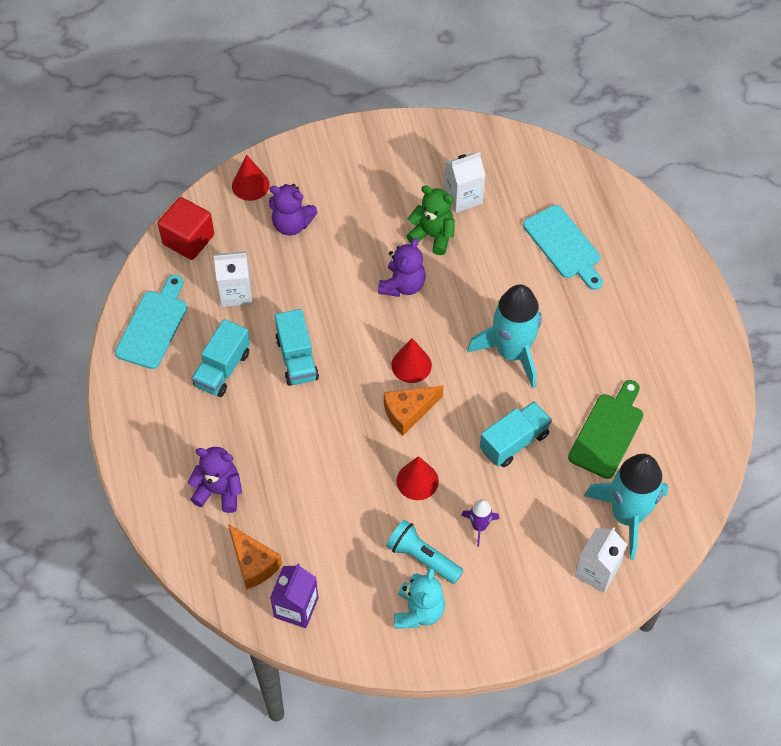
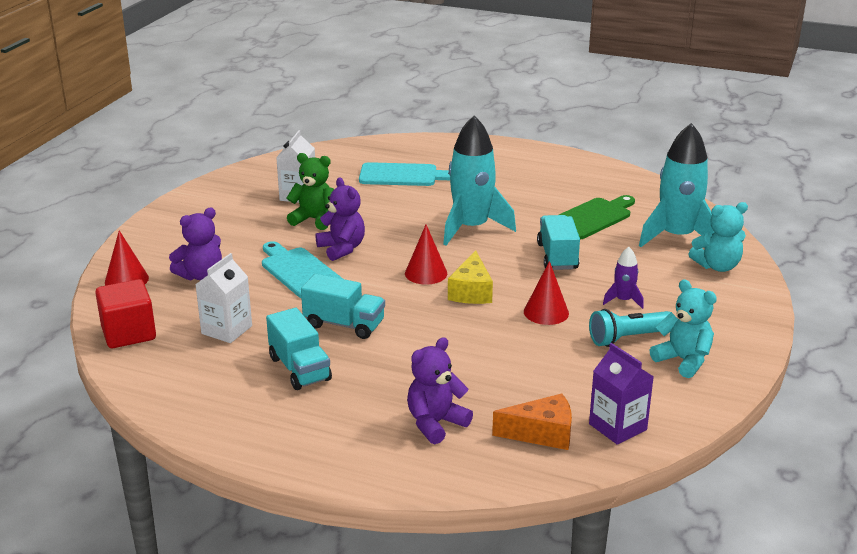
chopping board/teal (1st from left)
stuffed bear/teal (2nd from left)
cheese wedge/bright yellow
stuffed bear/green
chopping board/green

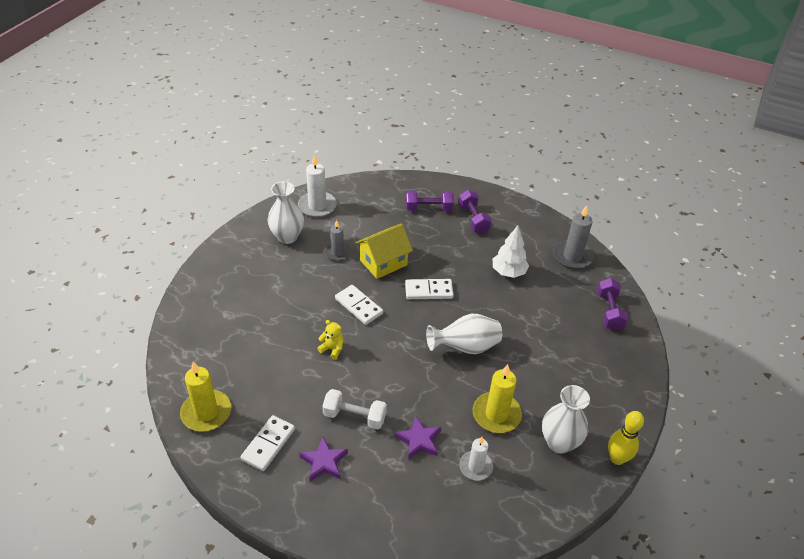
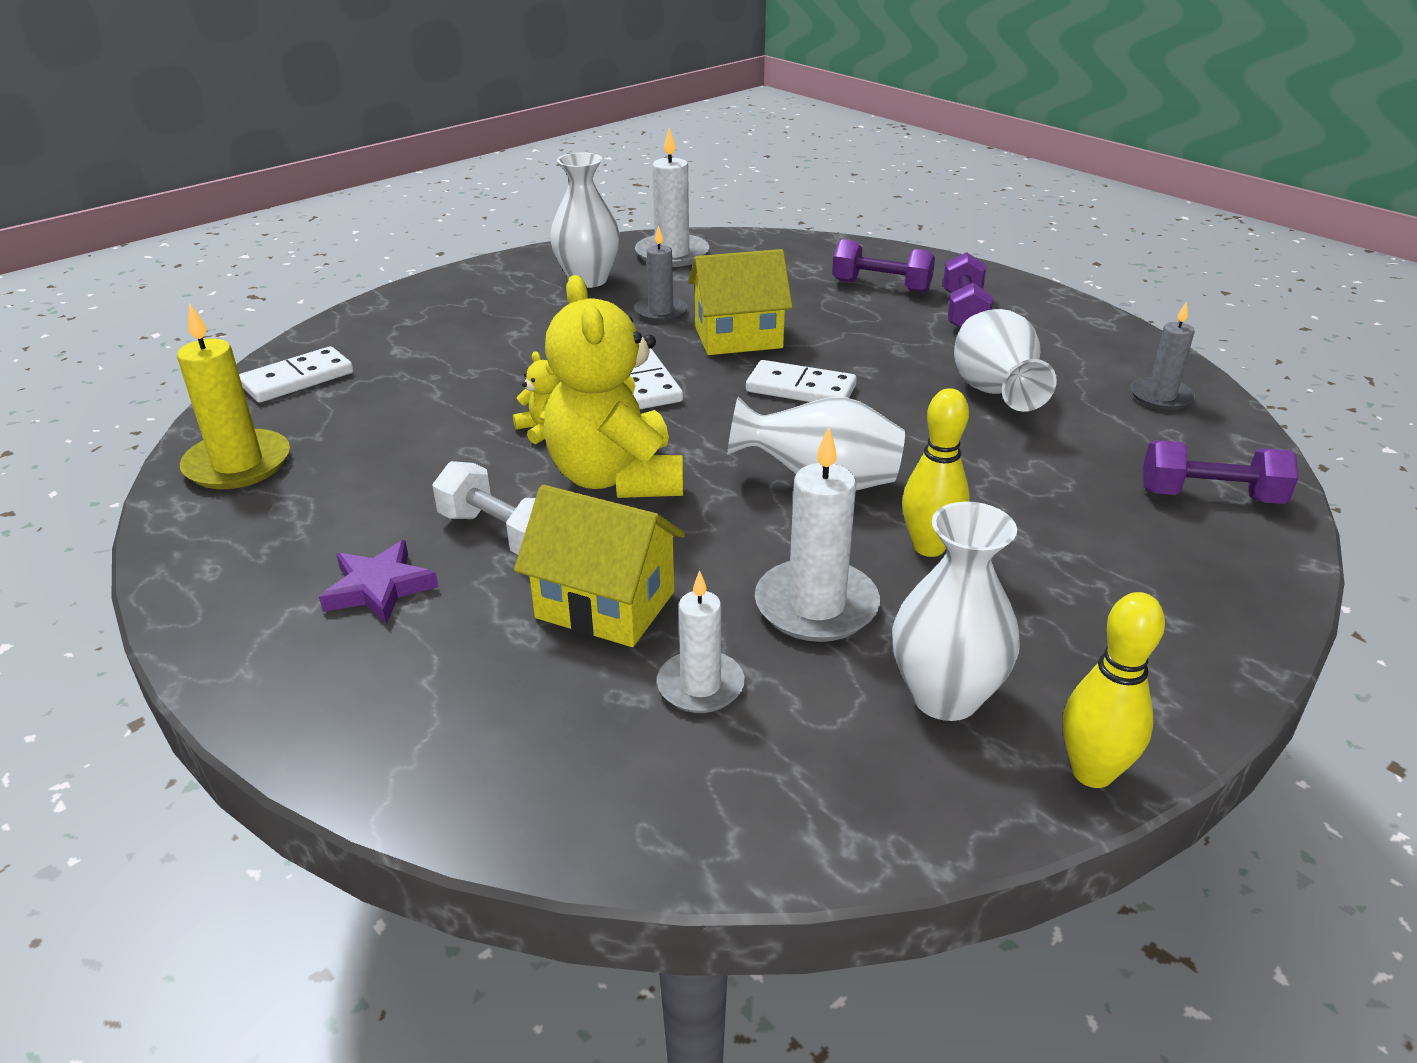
stuffed bear/bright yellow (2nd from left)
skittle/bright yellow (1st from left)
domino/snow-white (1st from left)
toy house/bright yellow (1st from left)
flower vase/snow-white (4th from left)
pillar candle/snow-white (3rd from left)
hand weight/purple (3rd from left)
pillar candle/ash-grey (2nd from left)

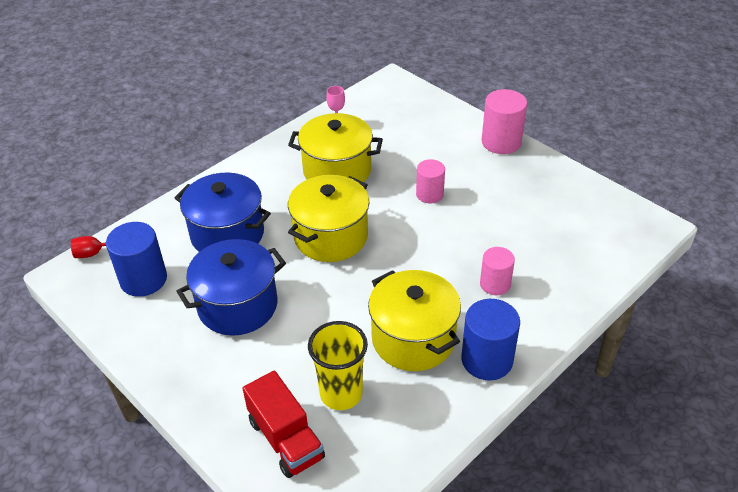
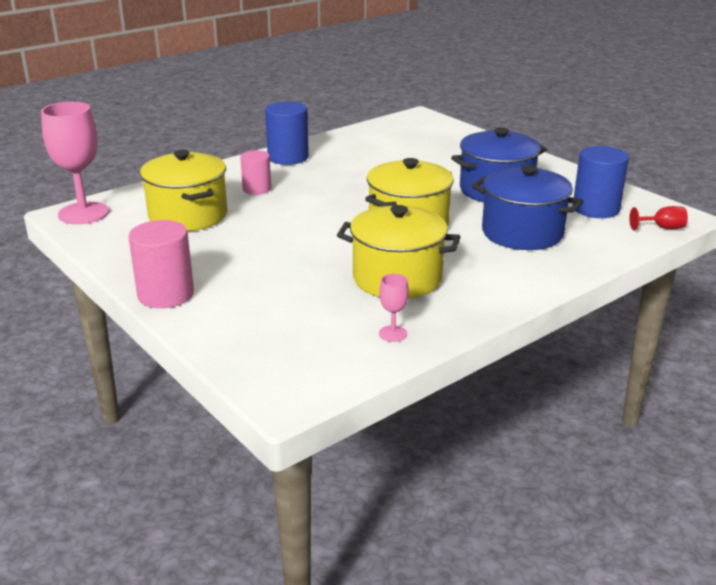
toy truck/red
tumbler/bright yellow
solid cylinder/rosy (1st from left in the first image)
goblet/rosy (1st from left)
pot/bright yellow (1st from left)

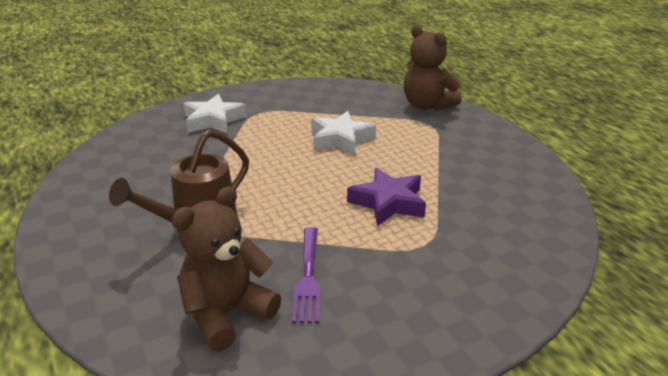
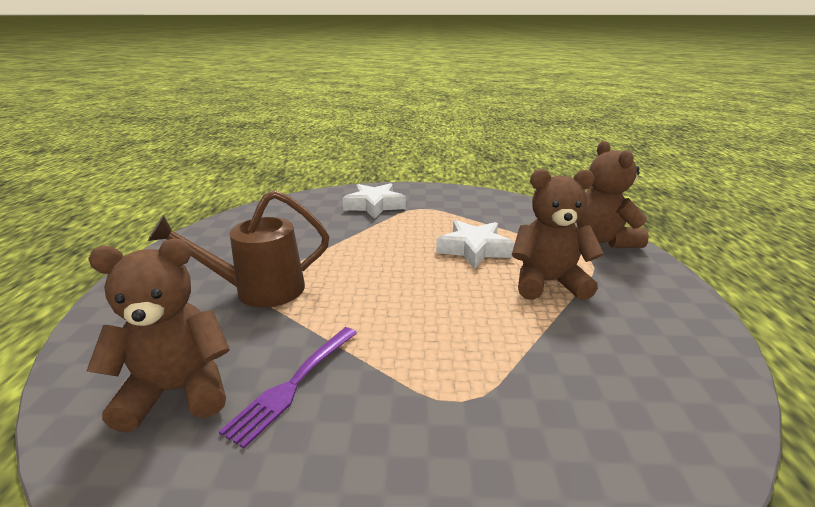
five-pointed star/purple
stuffed bear/brown (2nd from left)

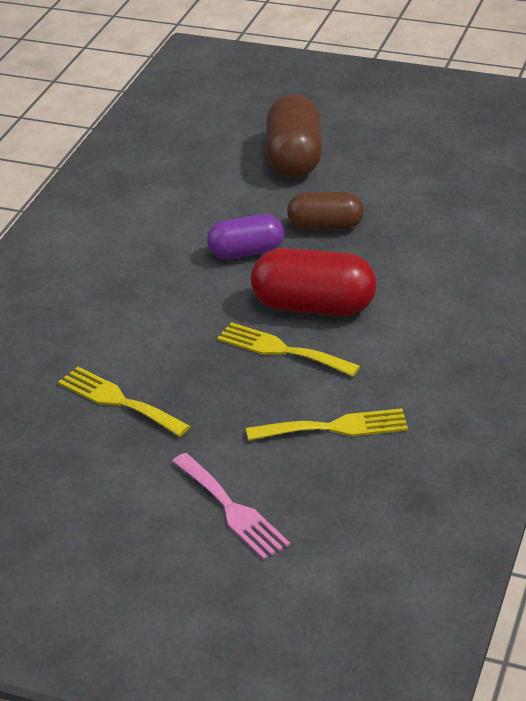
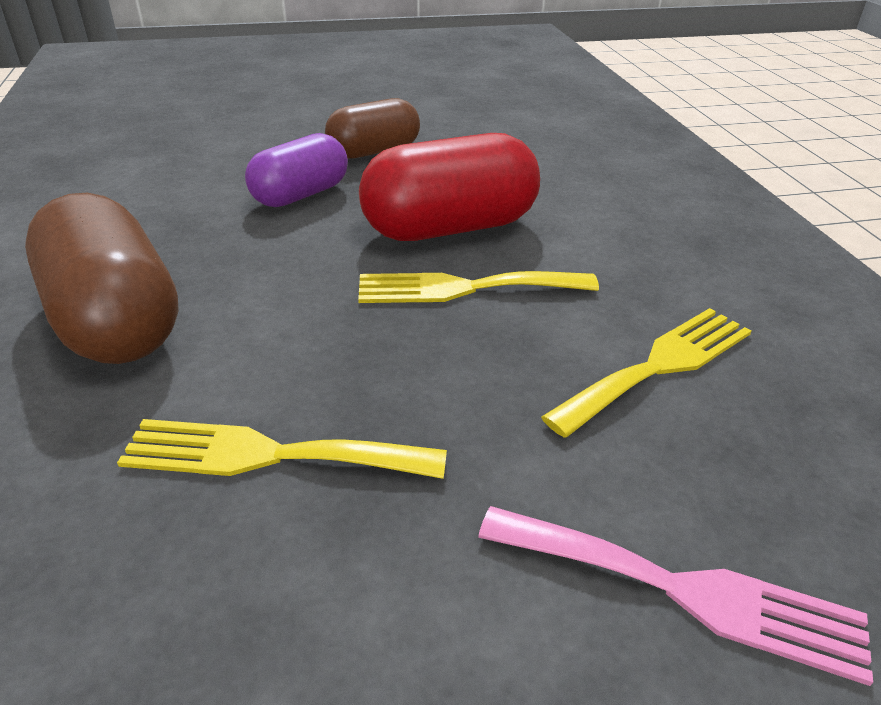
capsule/brown (1st from left)

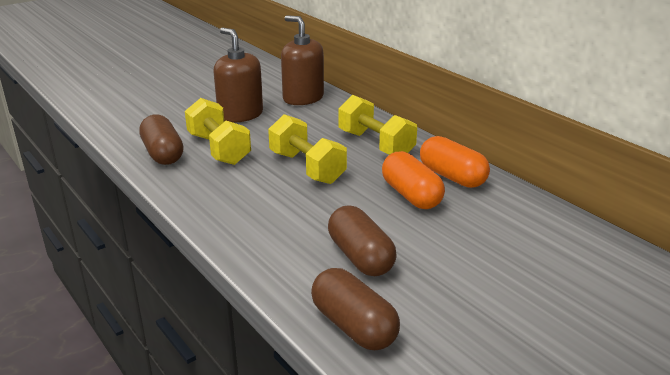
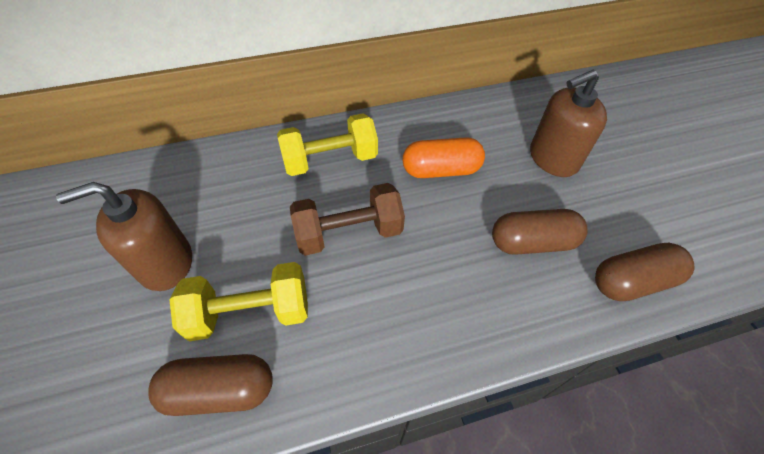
capsule/orange (2nd from left in the first image)
soap dispenser/brown (2nd from left)
hand weight/brown

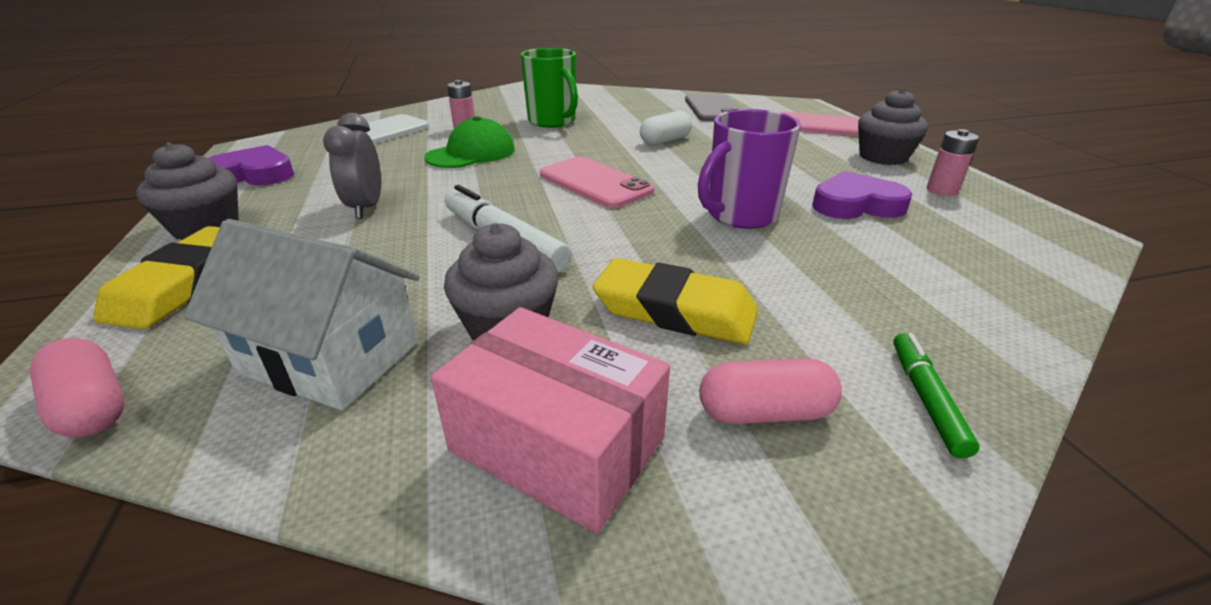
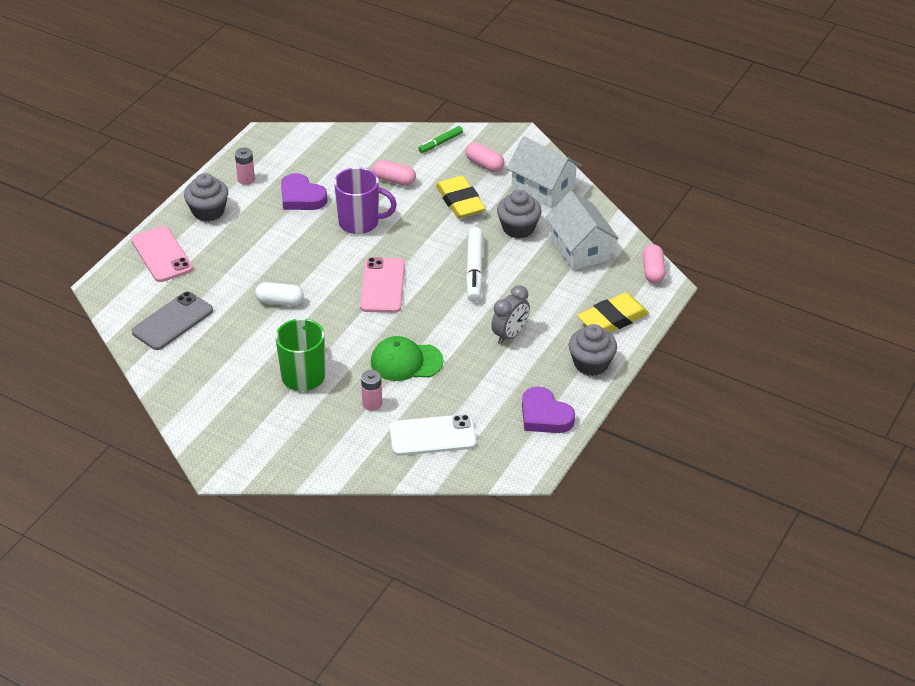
capsule/rosy (1st from left)
toy house/snow-white (1st from left)

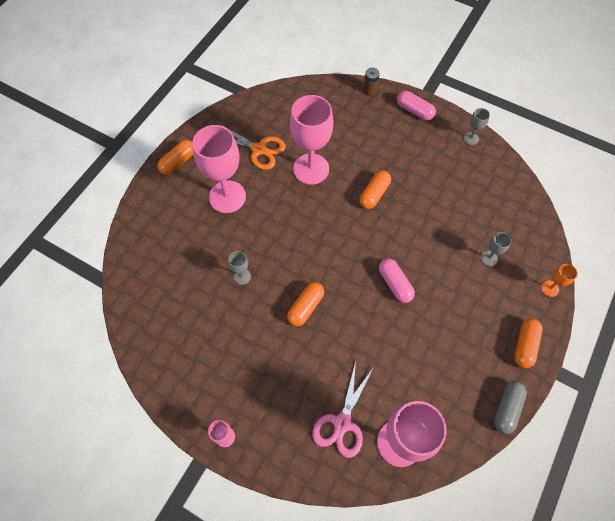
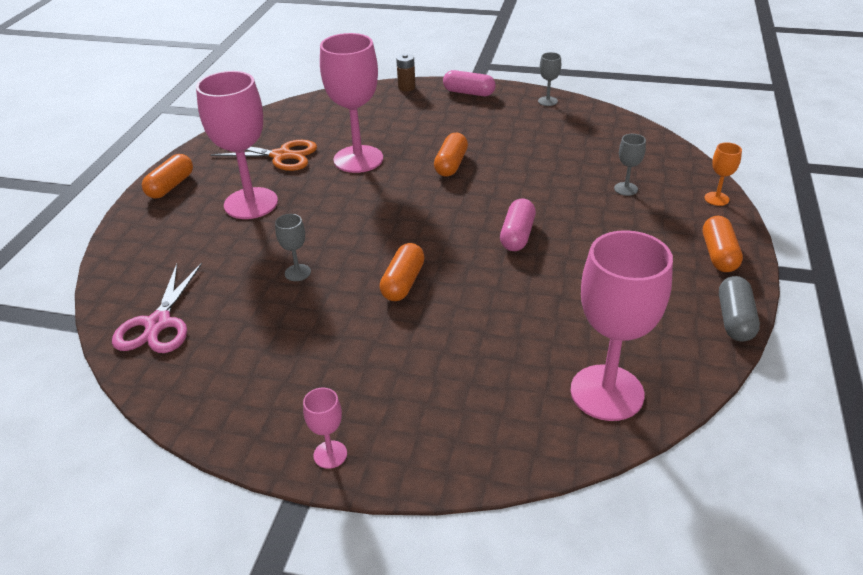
shears/rosy
capsule/rosy (2nd from left)

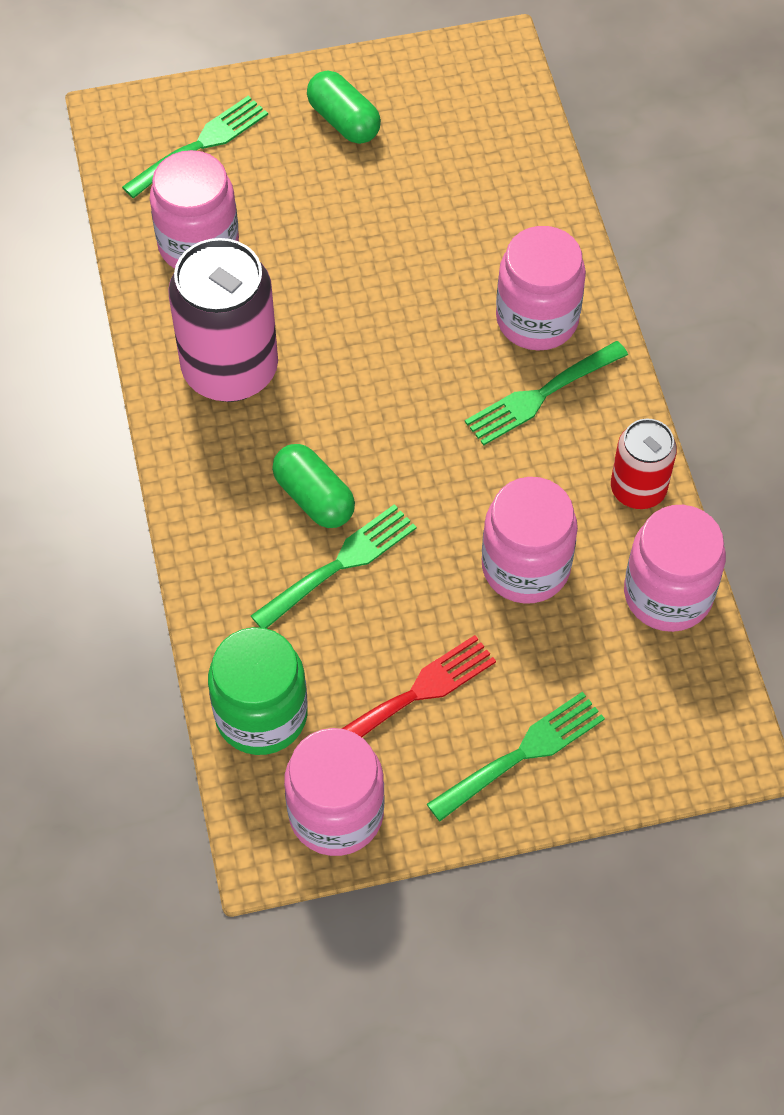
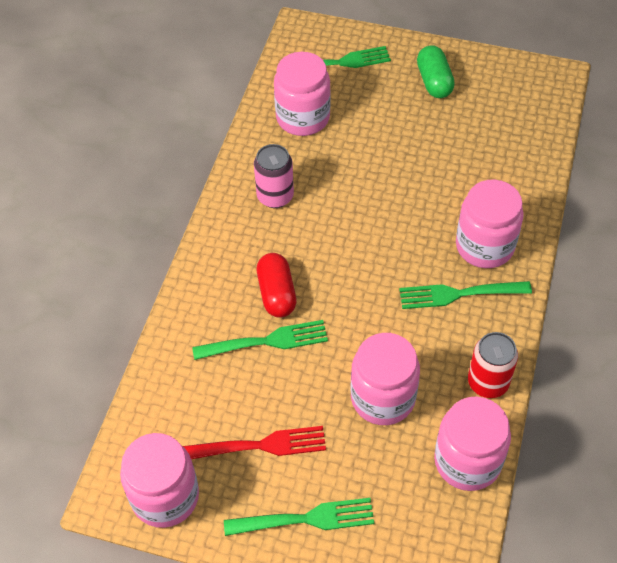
jam jar/green
capsule/red
soda can/rosy

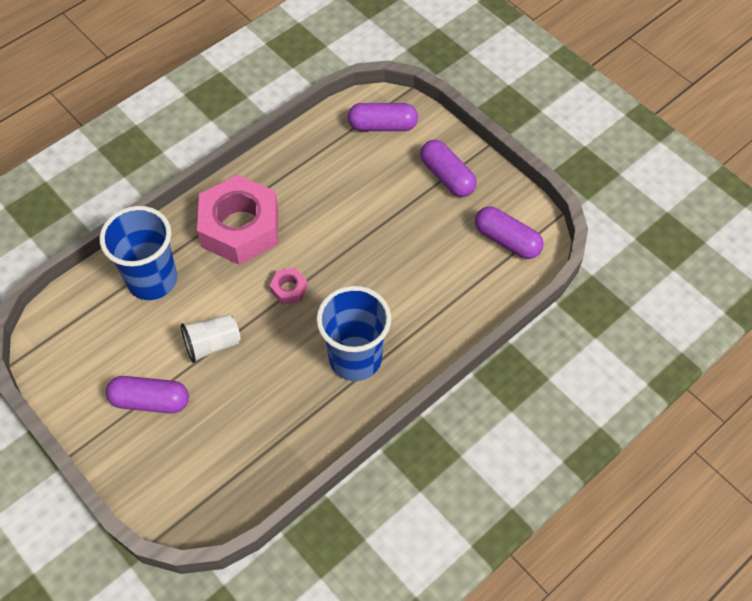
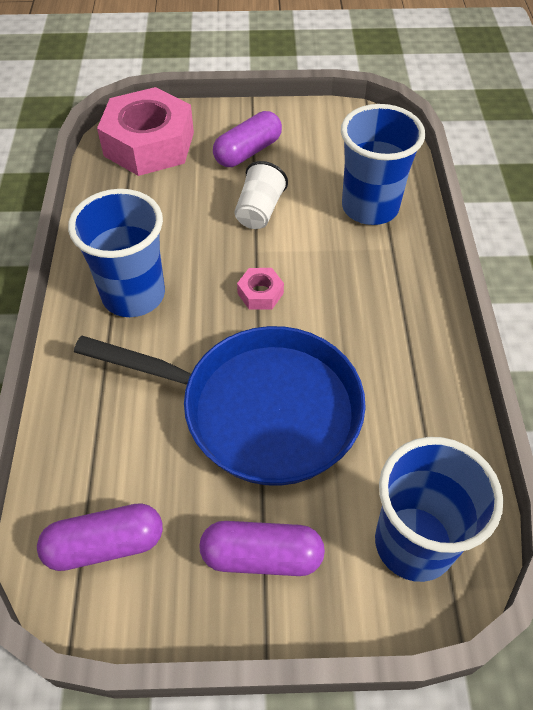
skillet/cobalt
hex nut/rosy (1st from left)
tumbler/cobalt (3rd from left)

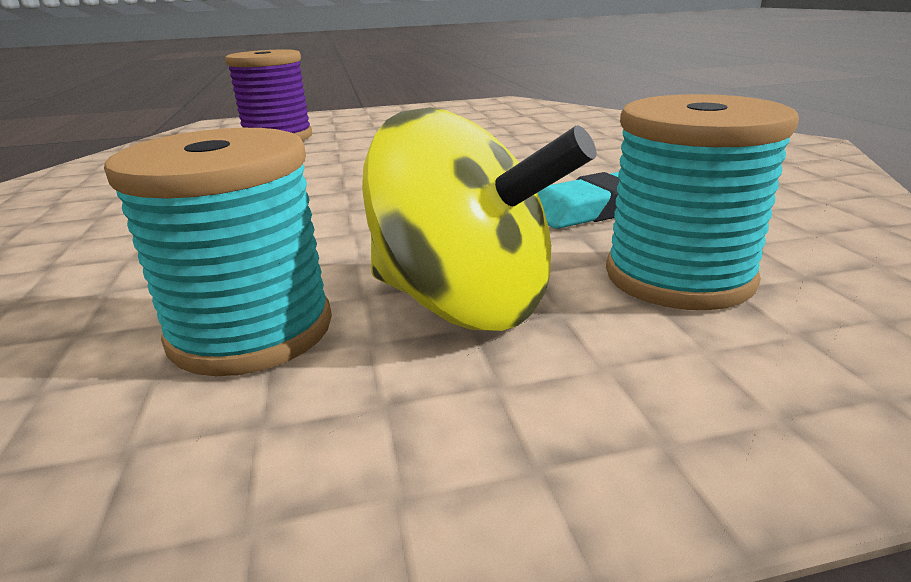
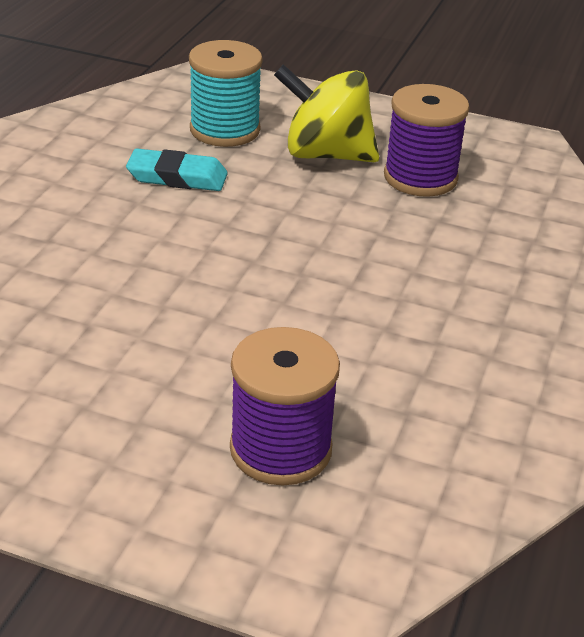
bobbin/purple (2nd from left)
whirligig/bright yellow

